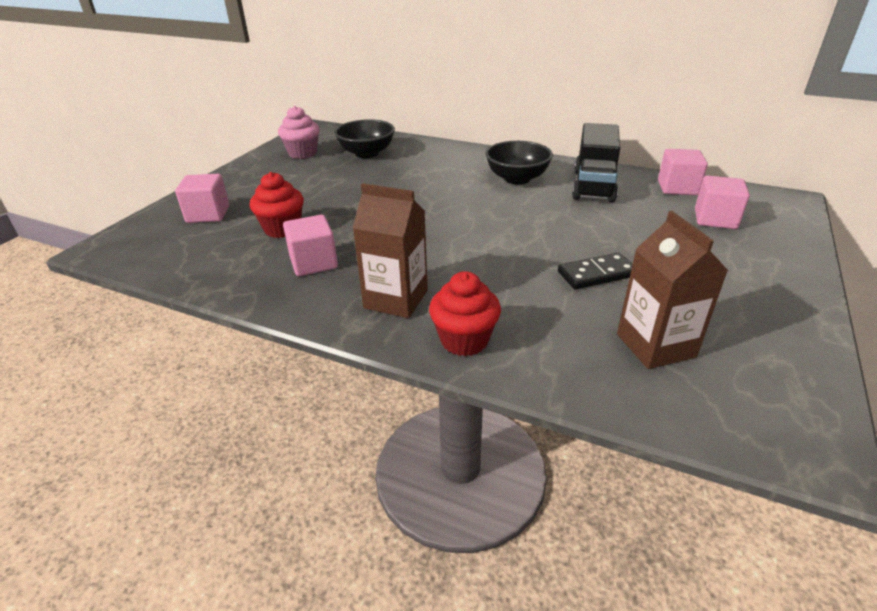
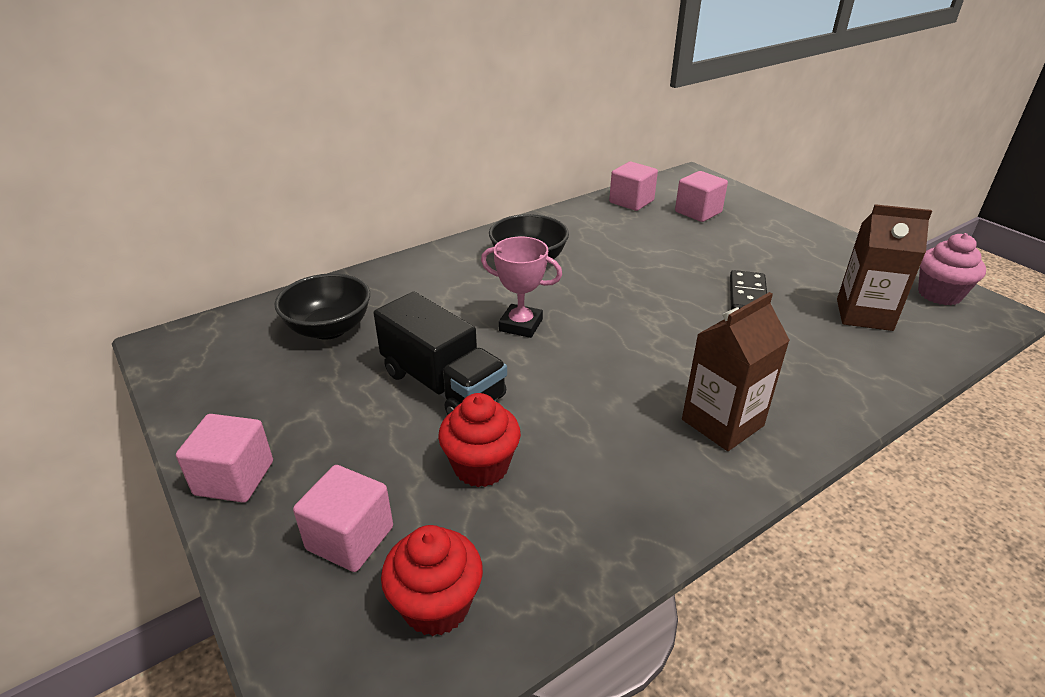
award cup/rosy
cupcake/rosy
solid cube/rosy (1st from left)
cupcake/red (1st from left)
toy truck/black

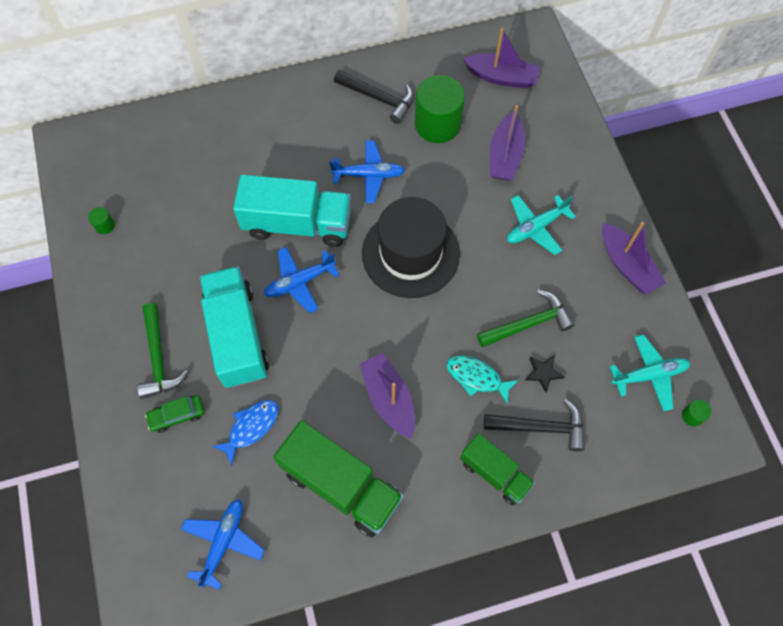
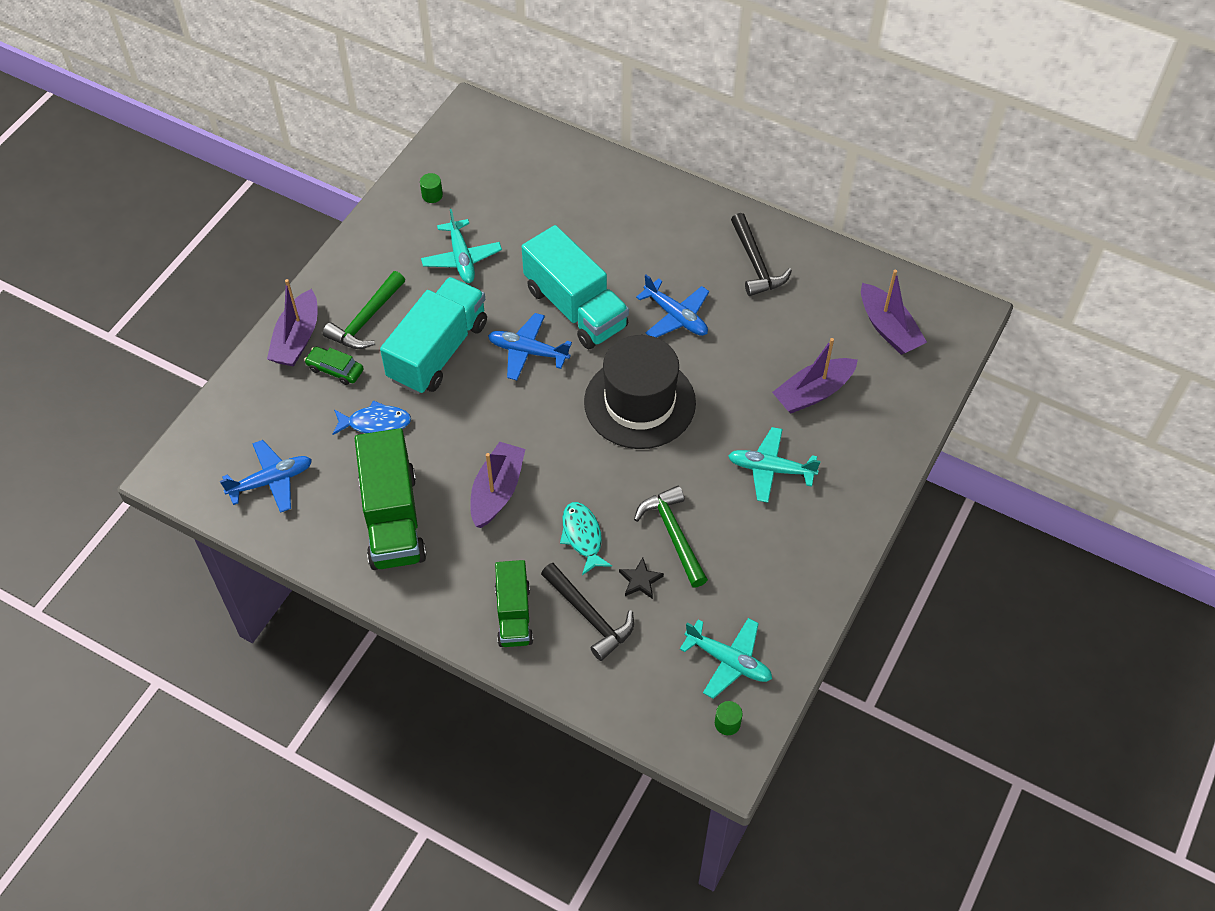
solid cylinder/green (2nd from left in the first image)
plane/teal (1st from left)
sailboat/purple (1st from left)
claw hammer/green (2nd from left)

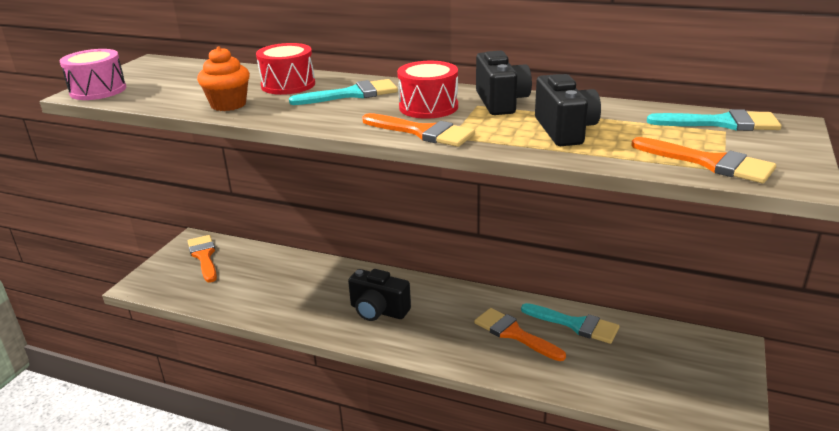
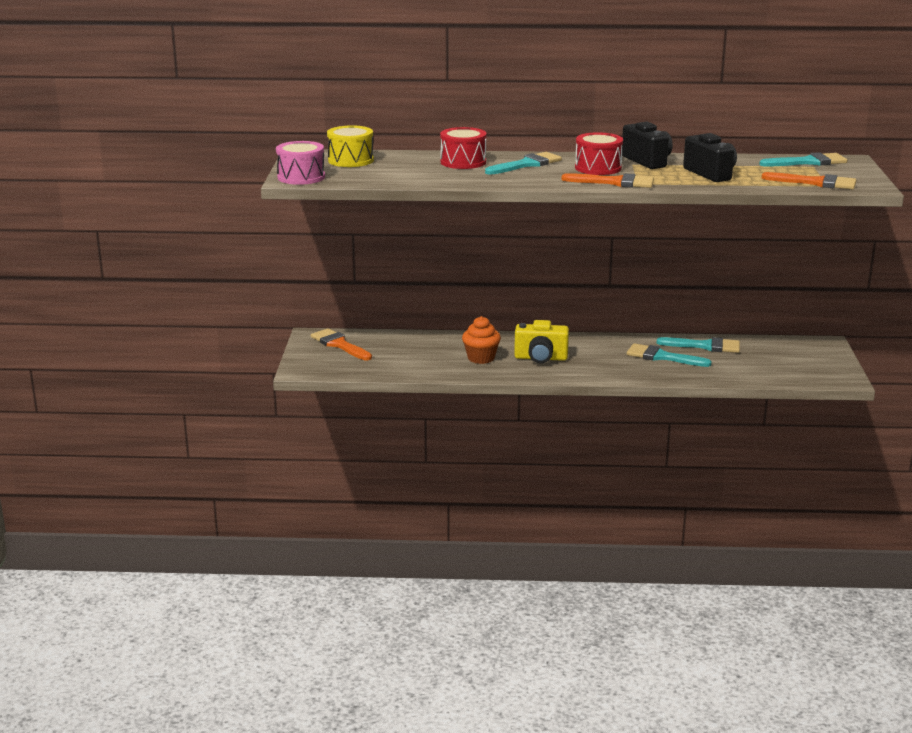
snare drum/bright yellow
cupcake/orange
camera/bright yellow
brush/teal (2nd from left)

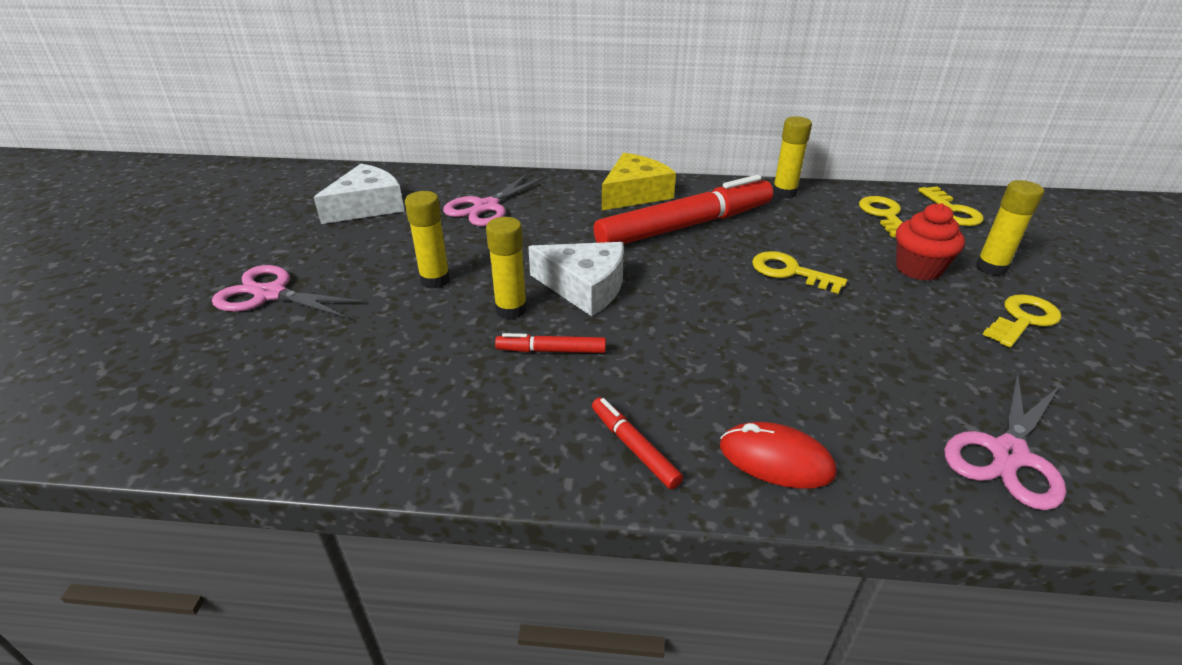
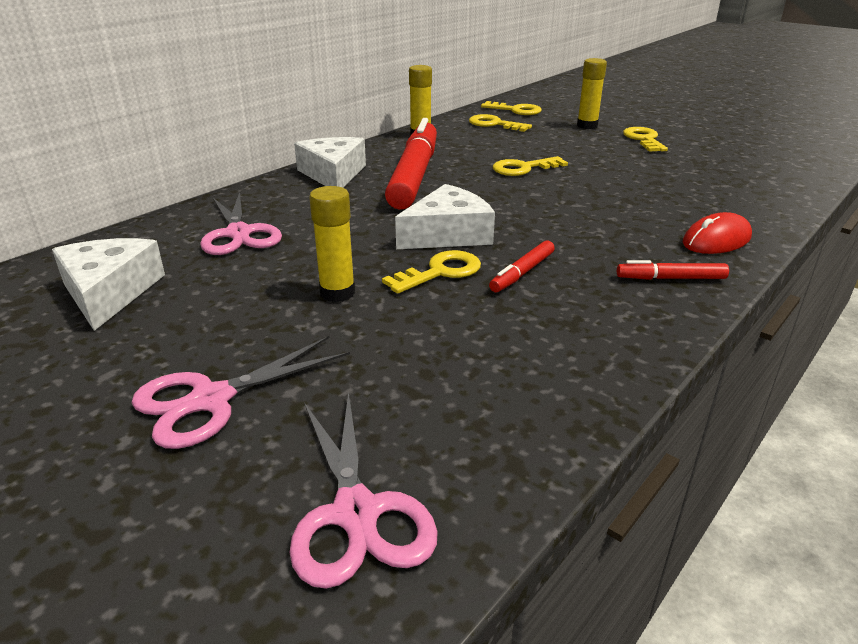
cupcake/red
shears/rosy (3rd from left)
door key/bright yellow (1st from left)
cheese wedge/snow-white (2nd from left)

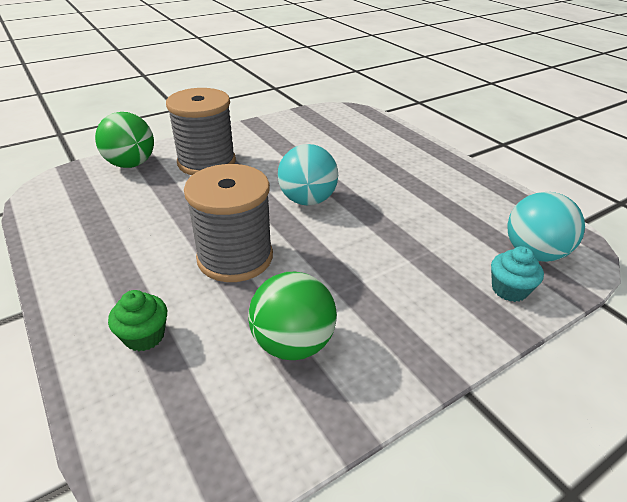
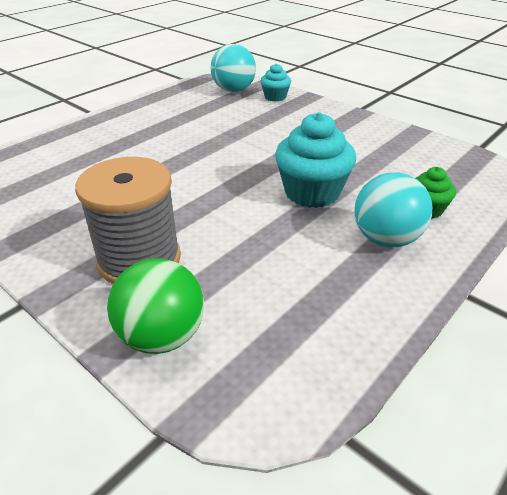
ball/green (2nd from left in the first image)
ball/teal (2nd from left)
cupcake/teal (2nd from left)

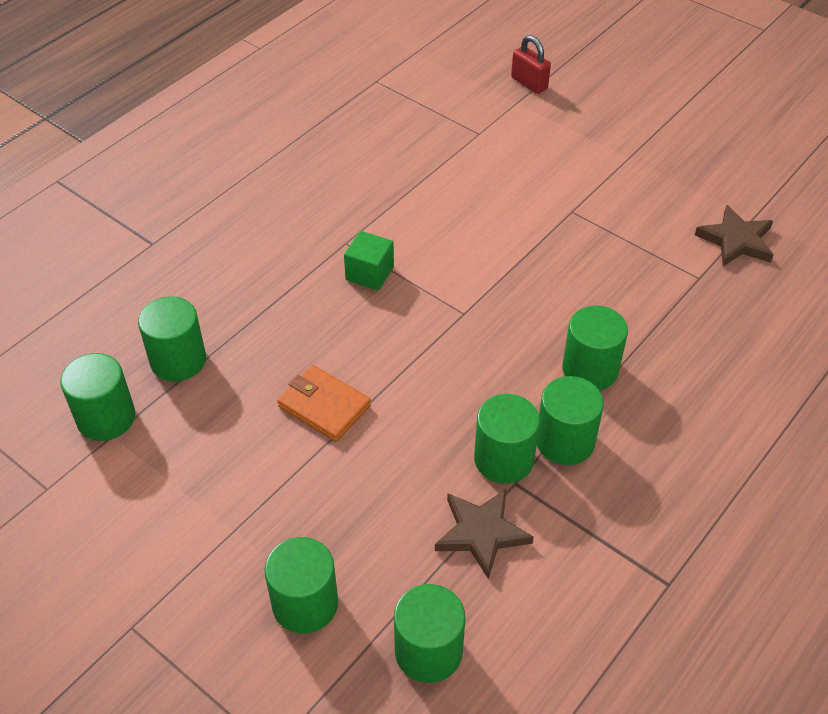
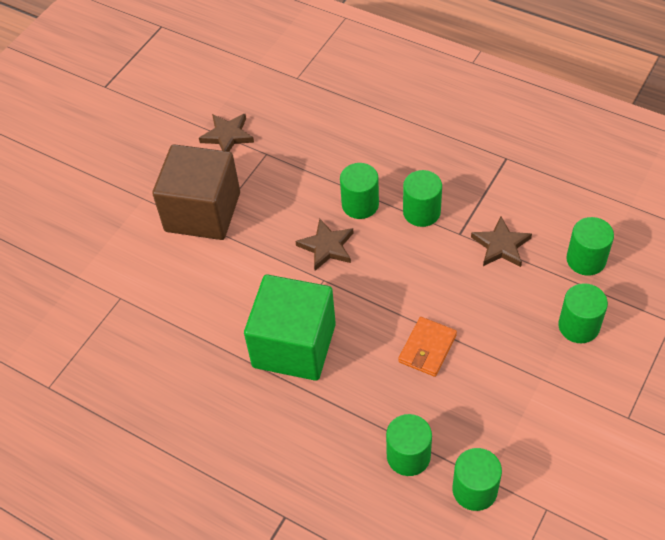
solid cylinder/green (5th from left in the first image)
padlock/red
solid cube/brown
five-pointed star/brown (2nd from left)
solid cube/green

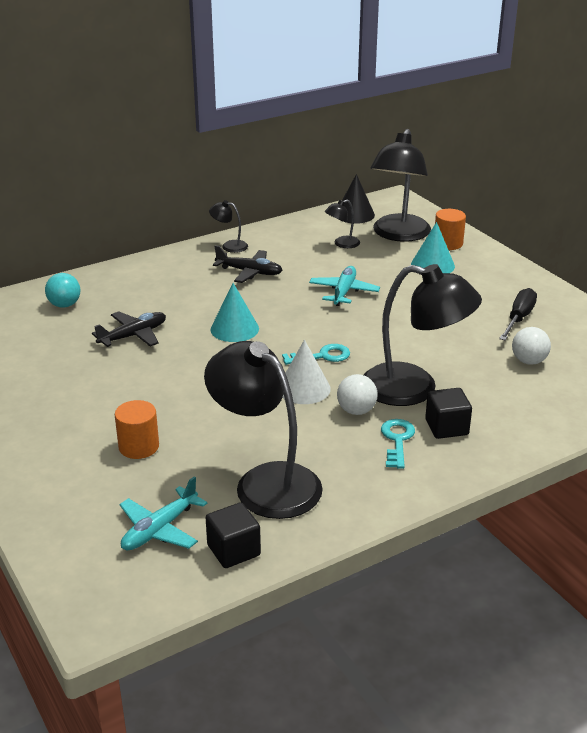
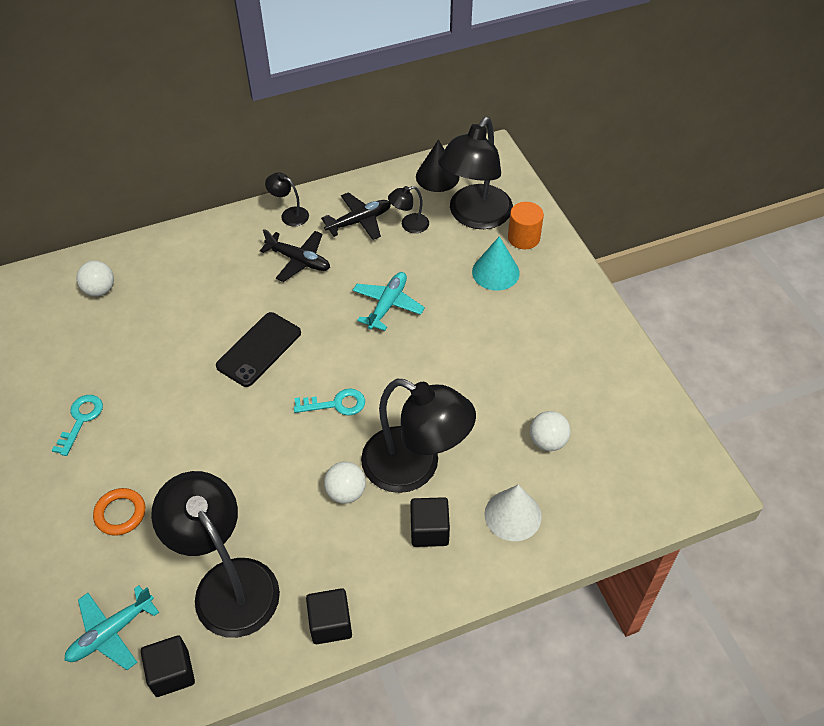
flat screwdriver/black
solid cube/black (2nd from left)
plane/black (2nd from left)
cone shape/snow-white
door key/teal (1st from left)
hoop/orange
mobile phone/black
ball/snow-white (1st from left)

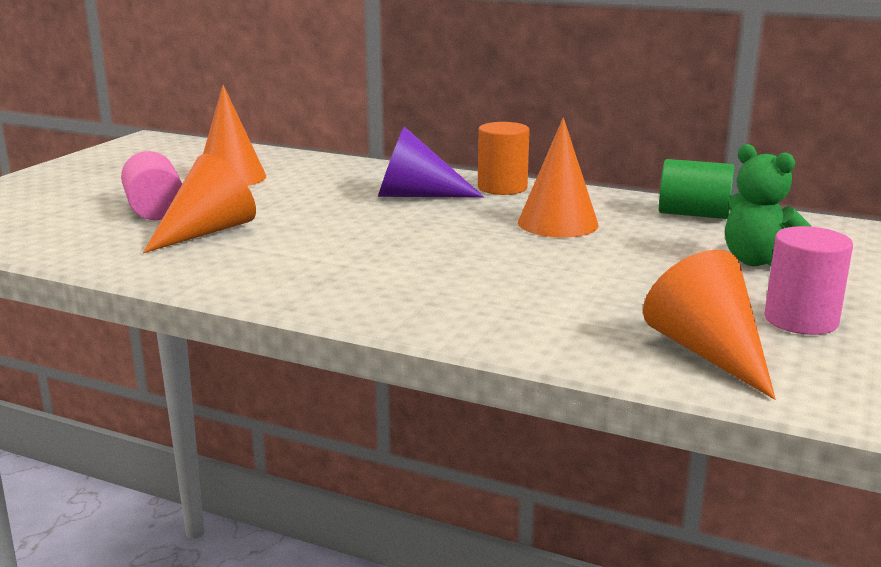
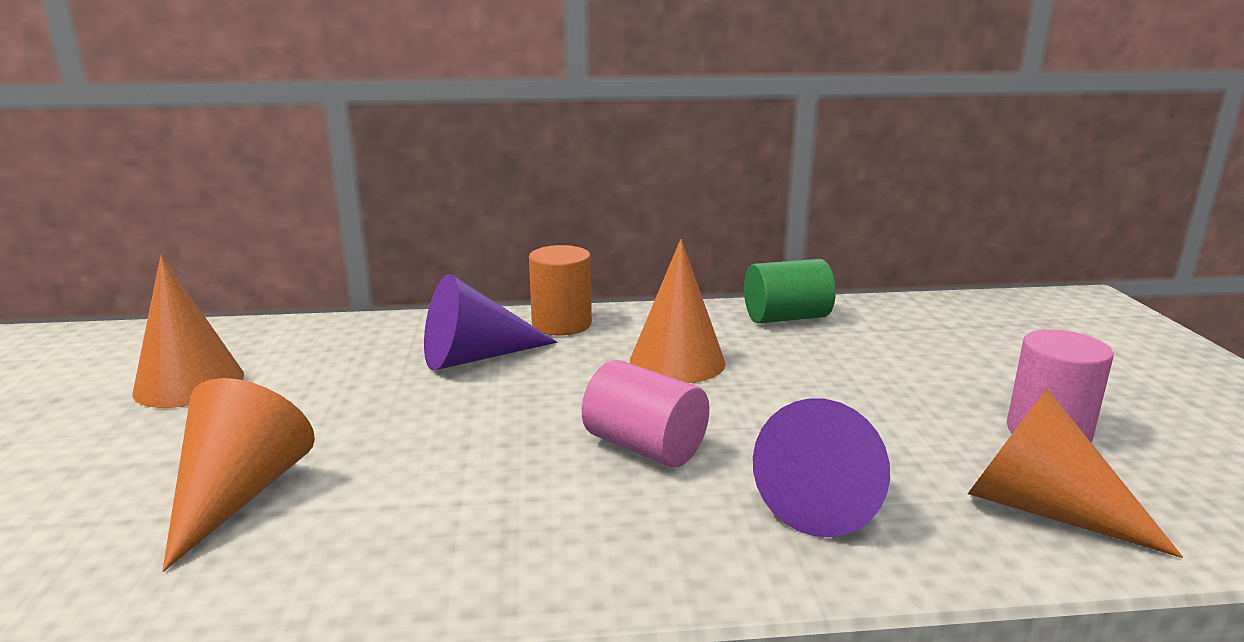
stuffed bear/green
cone shape/purple (2nd from left)
solid cylinder/rosy (1st from left)

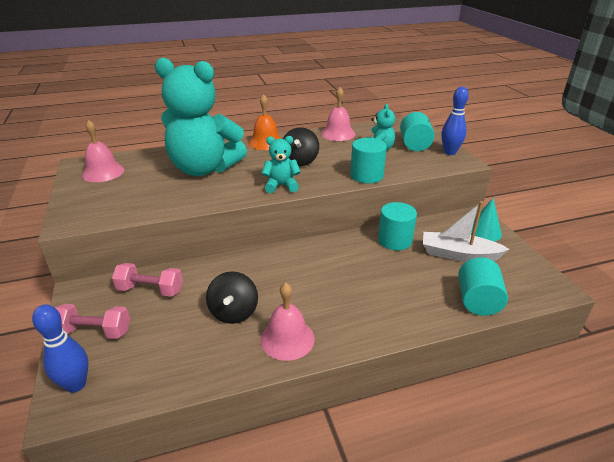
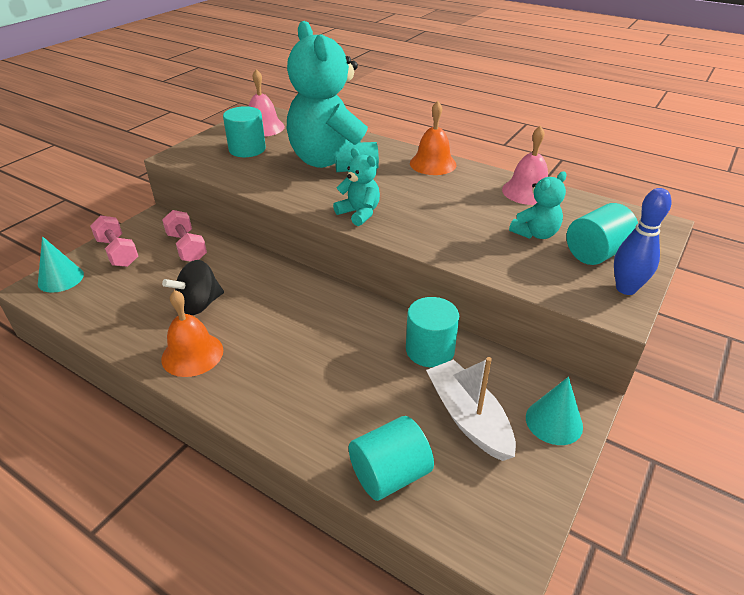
whirligig/black (2nd from left in the first image)
solid cylinder/teal (1st from left)
cone shape/teal (1st from left)
school bell/orange (1st from left)

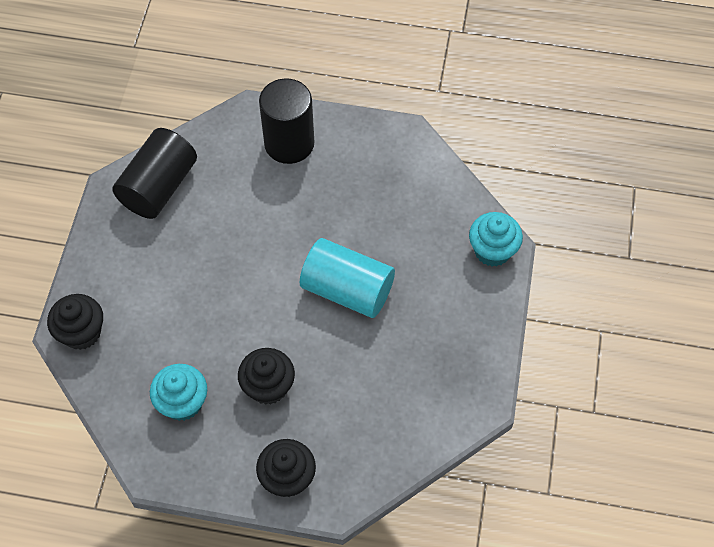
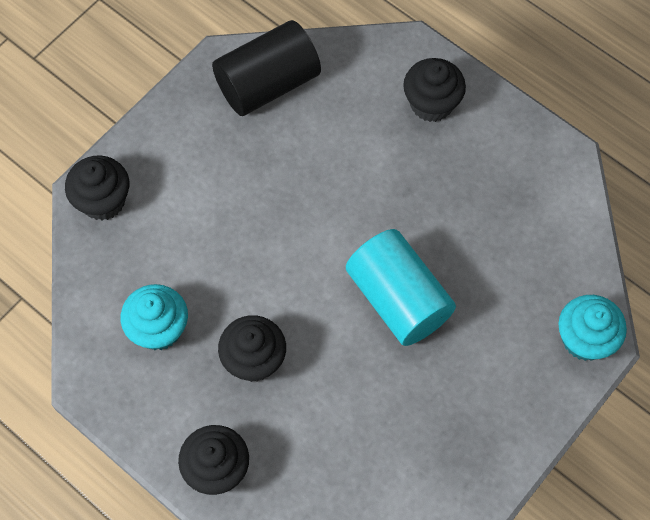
cupcake/black (4th from left)

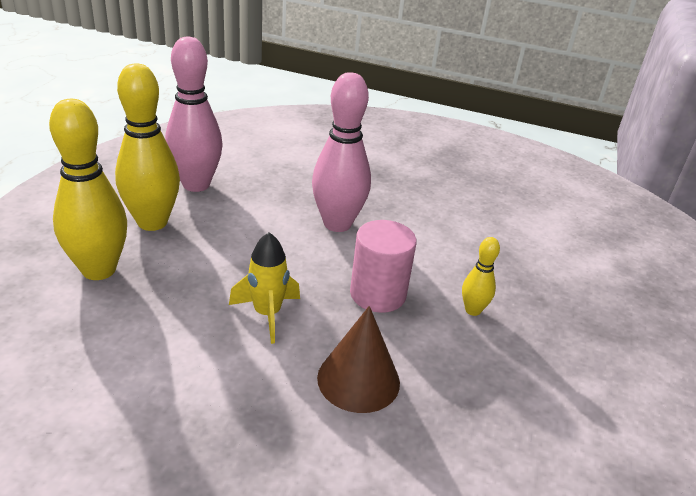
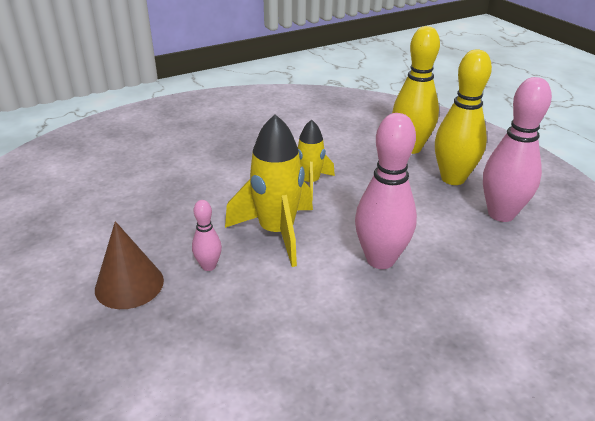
cone shape/brown
rocket/bright yellow (1st from left)
skittle/rosy (1st from left)

